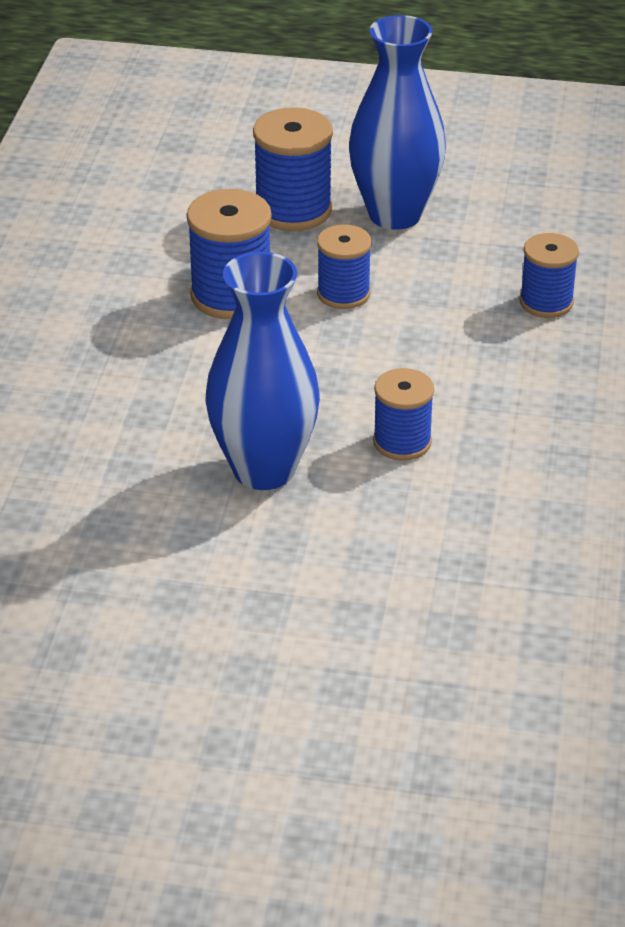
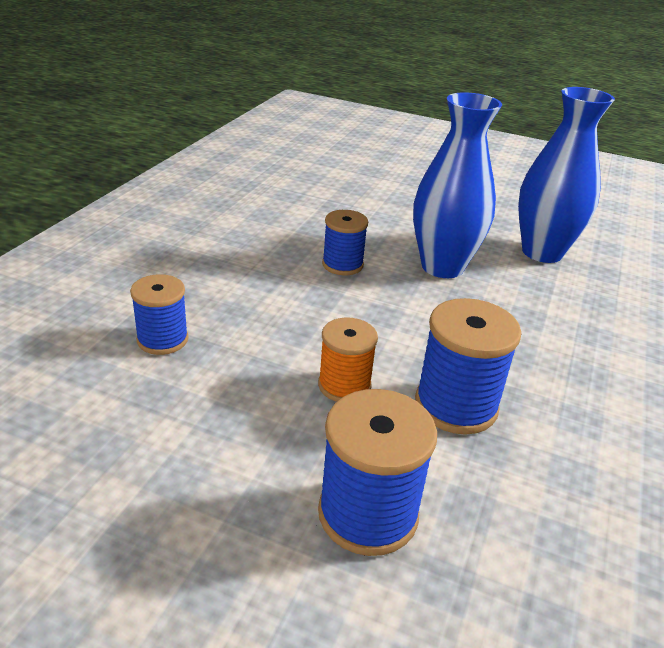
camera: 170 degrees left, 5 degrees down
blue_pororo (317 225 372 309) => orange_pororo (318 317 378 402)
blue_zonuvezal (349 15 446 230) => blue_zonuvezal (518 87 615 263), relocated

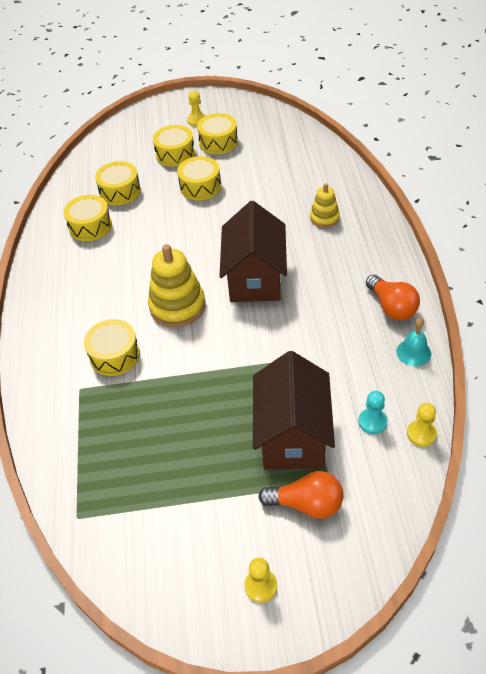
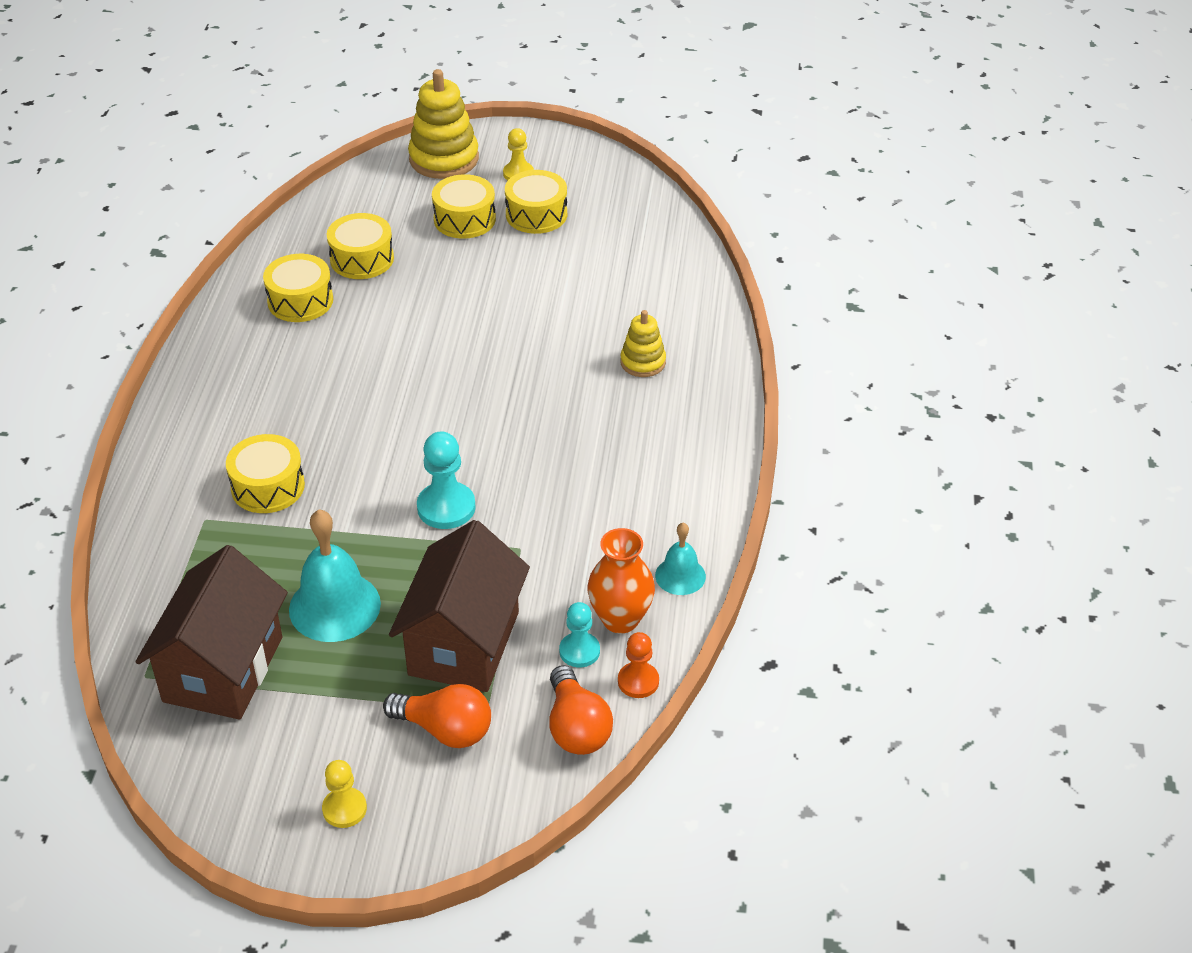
camera: 10 degrees right, 5 degrees down
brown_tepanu (219 201 287 302) => brown_tepanu (136 545 288 720), relocated
nothing => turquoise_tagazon (289 509 381 642)
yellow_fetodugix (148 244 205 327) => yellow_fetodugix (408 69 479 179), relocated
nothing => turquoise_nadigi (417 431 476 529)
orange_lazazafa (366 274 420 320) => orange_lazazafa (549 665 613 755), relocated
nothing => orange_zonuvezal (588 528 655 633)
yellow_nadigi (407 403 437 447) => orange_nadigi (618 632 659 698)
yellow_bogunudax (177 156 221 201) => nothing

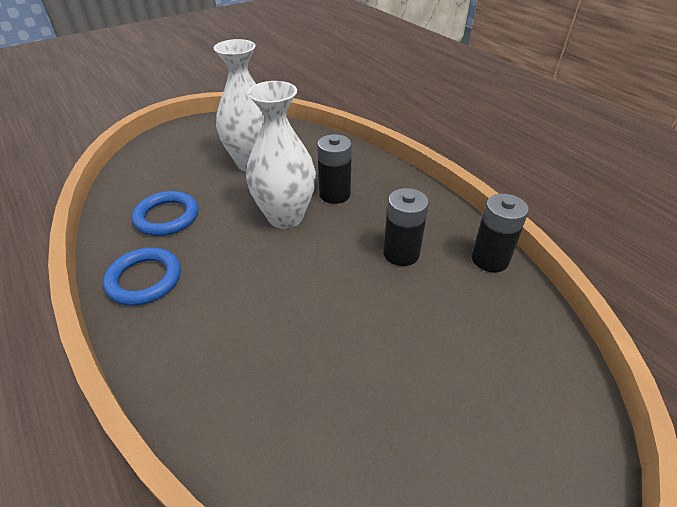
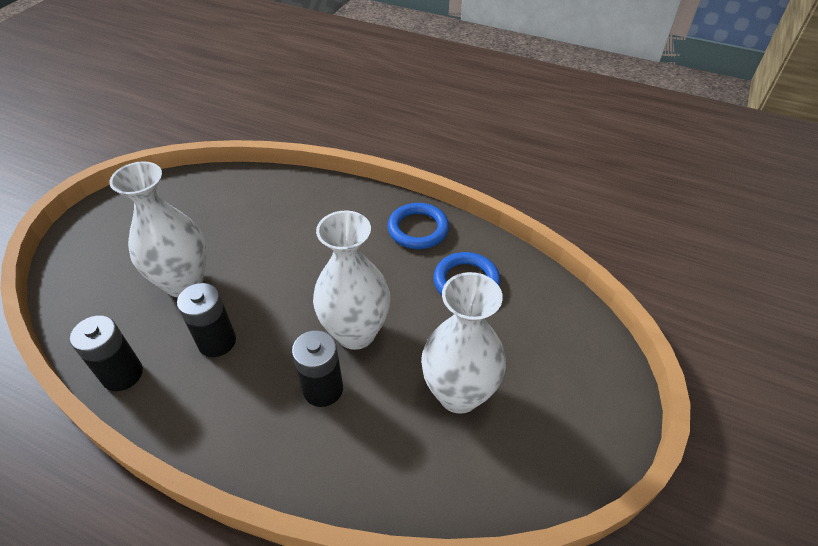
camera: 150 degrees right, 5 degrees up
nothing => white_zonuvezal (109 161 207 297)

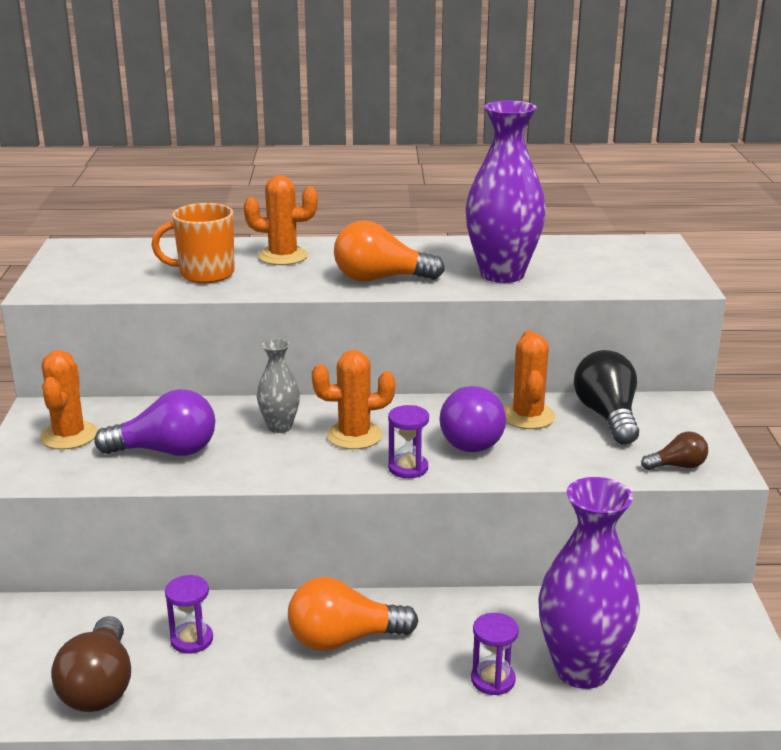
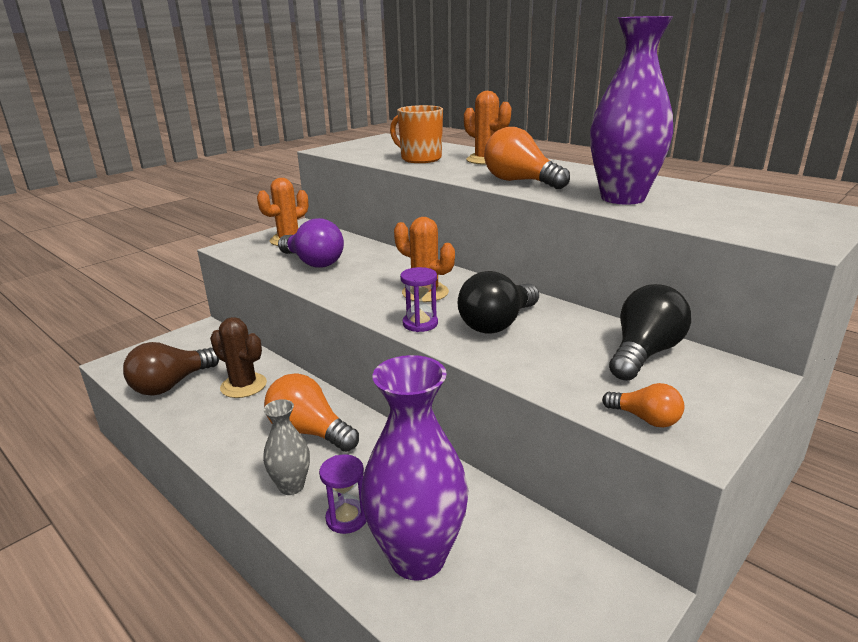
camera: 45 degrees right, 0 degrees up
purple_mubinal (165 575 213 654) => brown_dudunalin (210 317 267 398)
grey_zonuvezal (257 339 300 433) => grey_zonuvezal (263 399 310 495), relocated
purple_lazazafa (439 386 506 452) => black_lazazafa (457 271 539 334)
brown_lazazafa (641 432 708 470) => orange_lazazafa (602 383 684 427)
orange_dudunalin (504 330 556 429) => nothing

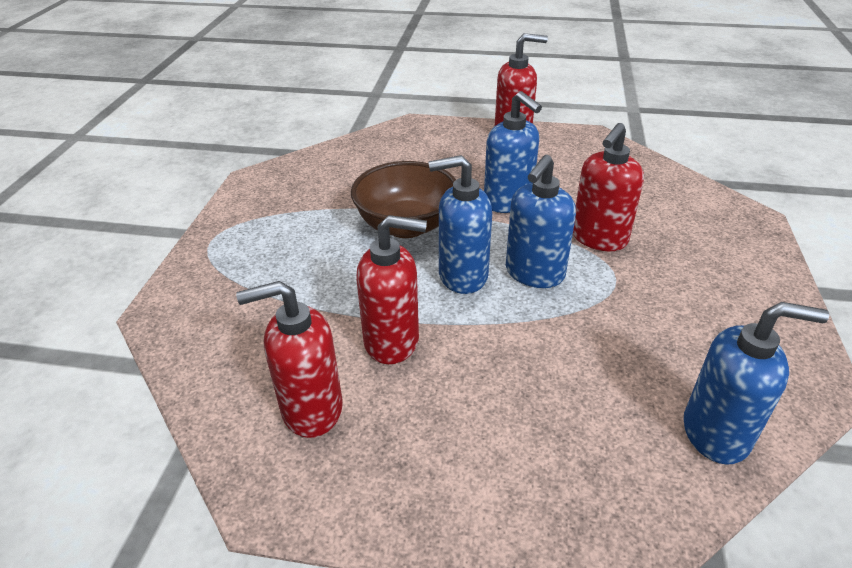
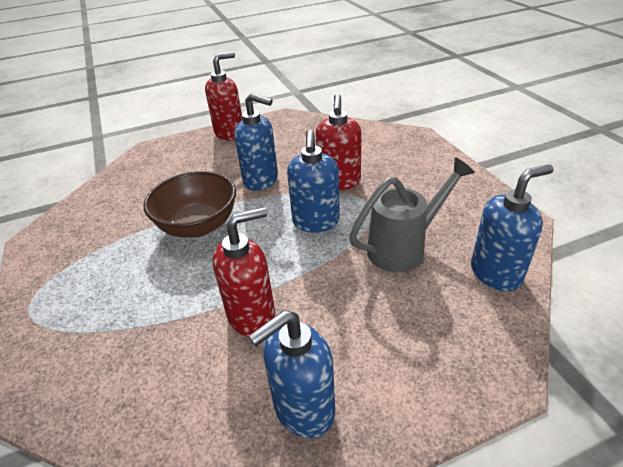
camera: 30 degrees left, 0 degrees up
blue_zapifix (428 155 492 294) => blue_zapifix (249 310 335 438), relocated
nothing => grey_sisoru (349 157 475 272)
red_zapifix (236 281 343 438) => nothing

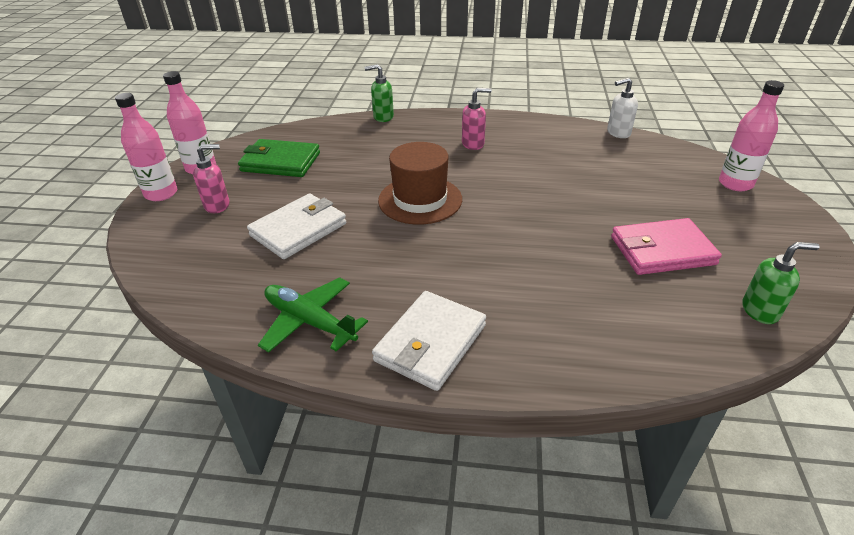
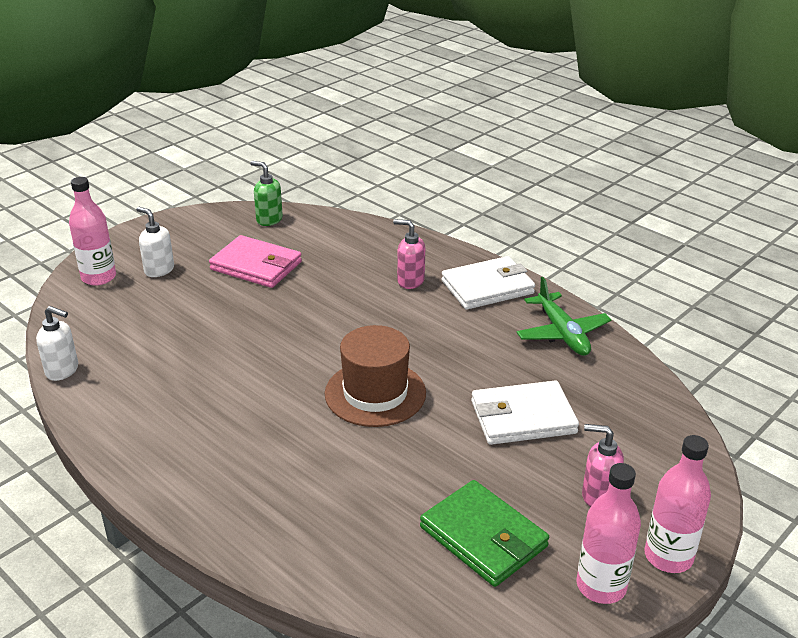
camera: 145 degrees left, 5 degrees down
nothing => white_zapifix (136 207 174 277)
pink_zapifix (462 88 491 150) => pink_zapifix (393 219 425 289), relocated
green_zapifix (365 64 394 122) => nothing

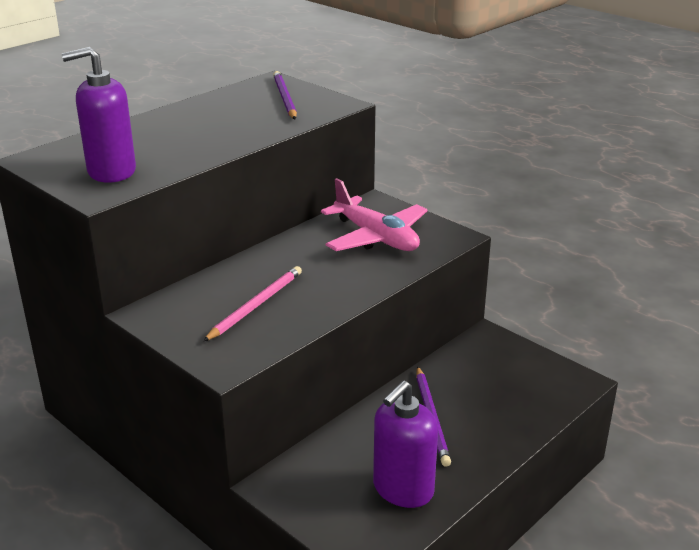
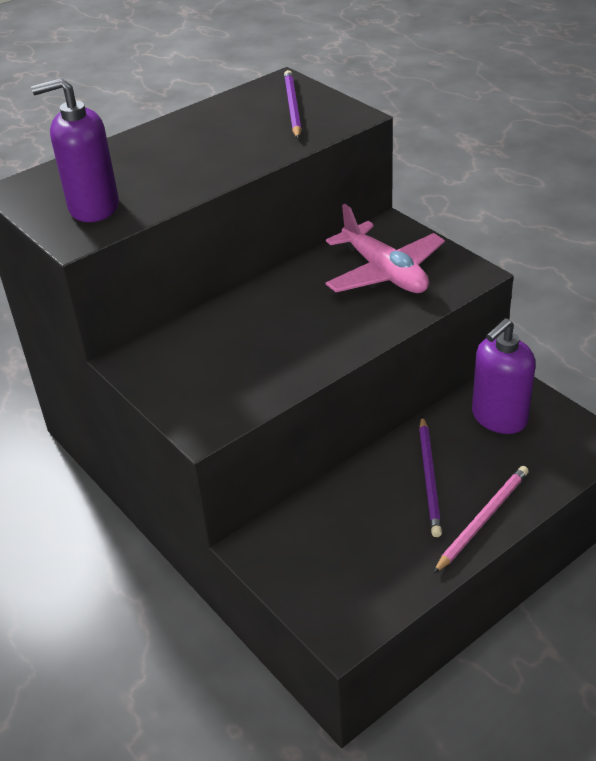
camera: 10 degrees right, 10 degrees up
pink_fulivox (203 266 302 342) => pink_fulivox (434 466 529 573), relocated
purple_zapifix (373 380 438 508) => purple_zapifix (472 318 536 434), relocated

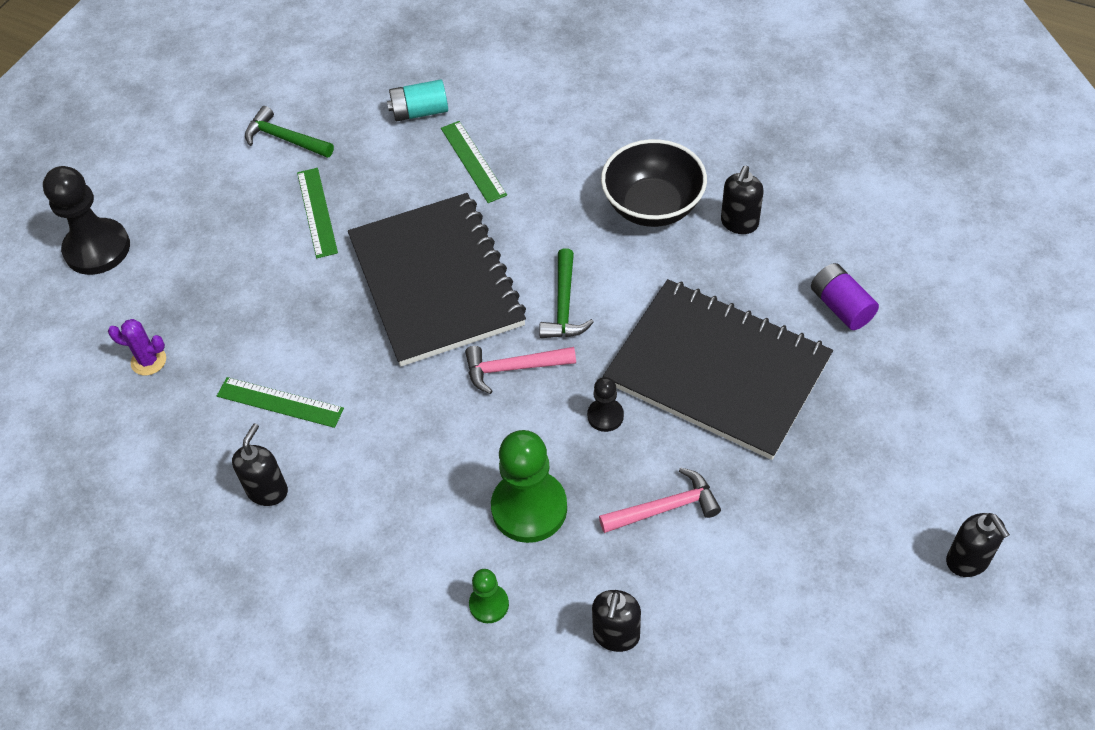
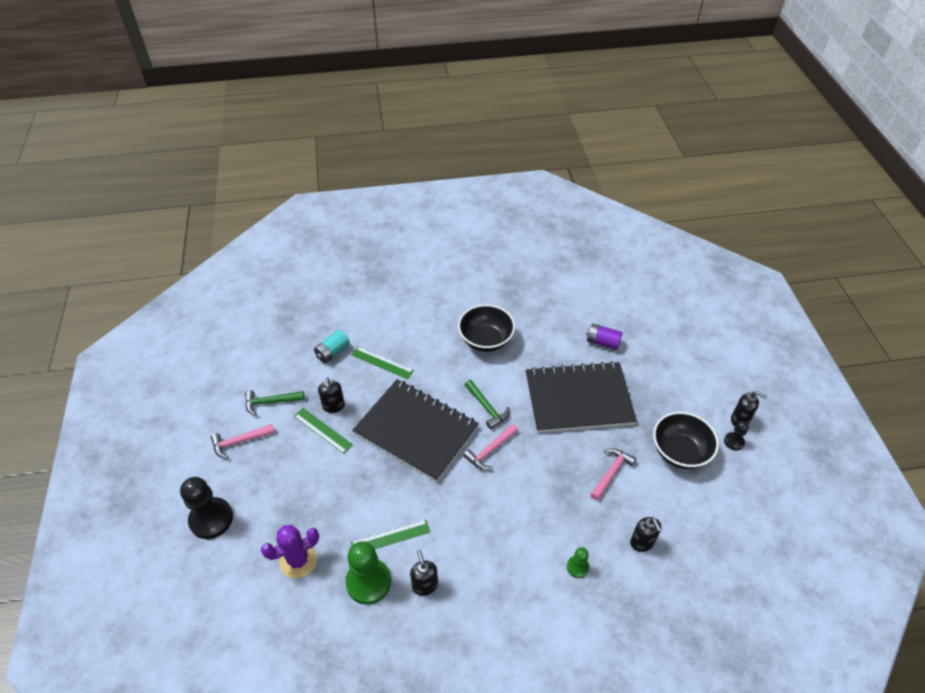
camera: 40 degrees left, 5 degrees down
nothing => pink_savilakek (211 424 274 459)
purple_dudunalin (108 319 166 375) => purple_dudunalin (261 525 319 578), x1.65
black_zapifix (721 166 764 234) => black_zapifix (318 377 345 413), relocated
green_nadigi (491 430 567 543) => green_nadigi (345 541 391 605), relocated
nothing => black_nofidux (653 412 719 469)
black_nadigi (587 377 624 432) => black_nadigi (724 421 749 451), relocated

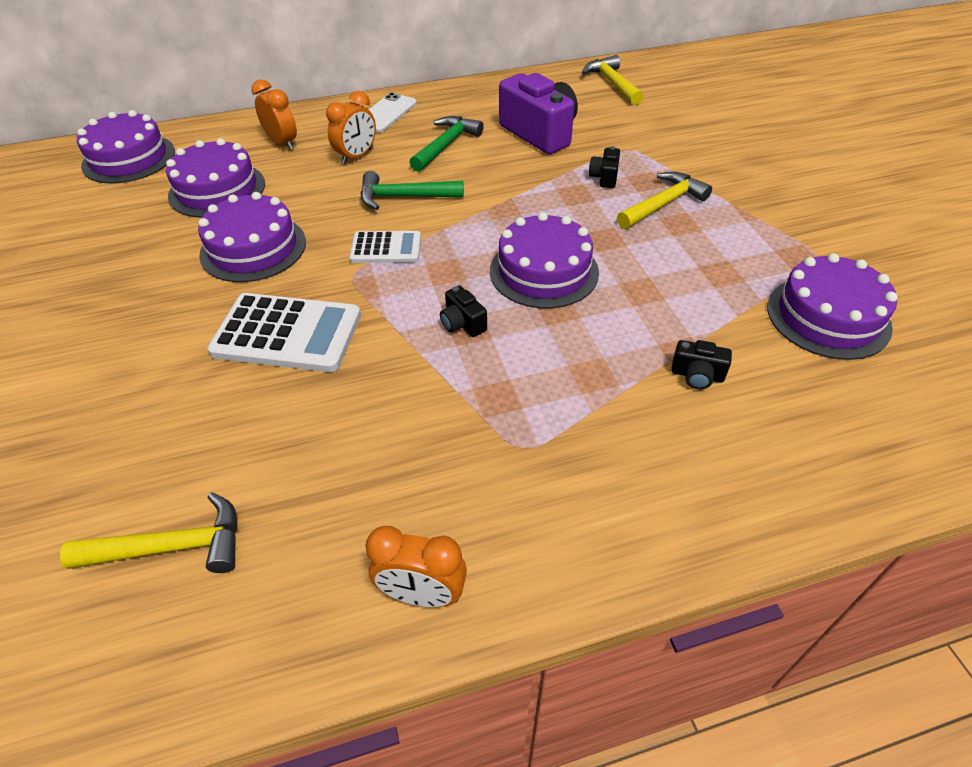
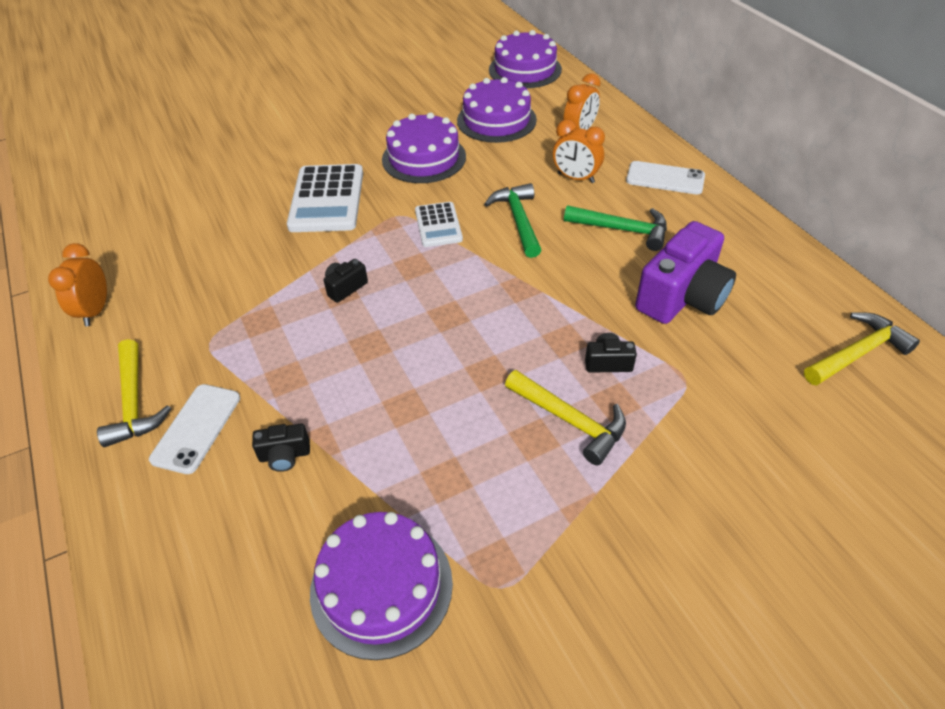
camera: 80 degrees right, 0 degrees up
yellow_savilakek (60 492 238 573) => yellow_savilakek (97 339 171 447), relocated
nothing => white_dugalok (149 384 240 474)
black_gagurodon (671 340 732 389) => black_gagurodon (252 424 310 472), 105 degrees counterclockwise
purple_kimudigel (490 212 599 309) => nothing

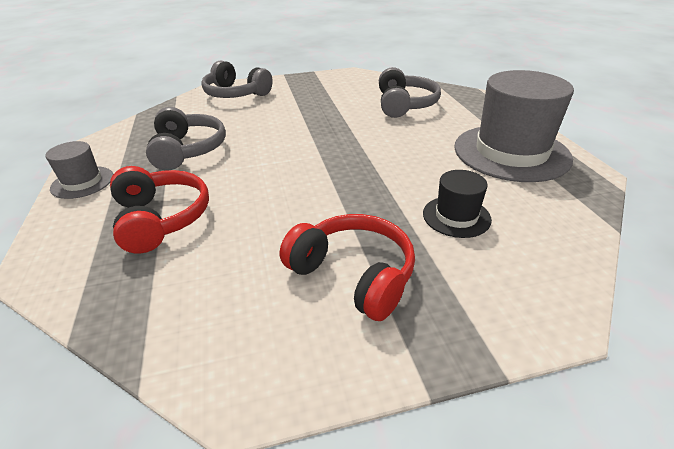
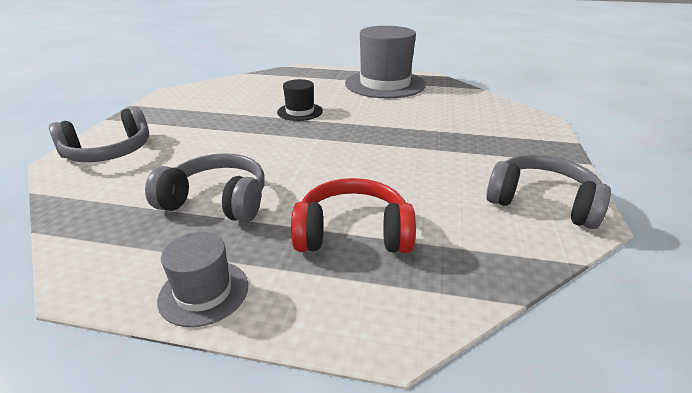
camera: 65 degrees left, 5 degrees down
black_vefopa (423 170 492 238) => black_vefopa (277 79 323 121), relocated
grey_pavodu (379 67 441 118) => grey_pavodu (486 154 611 229), relocated
red_pavodu (280 214 415 321) => nothing

